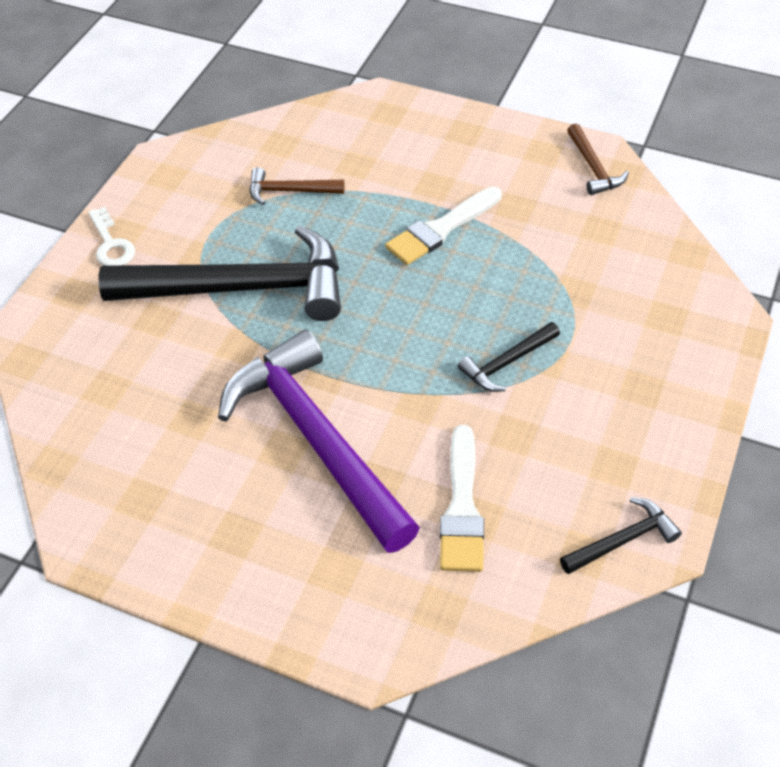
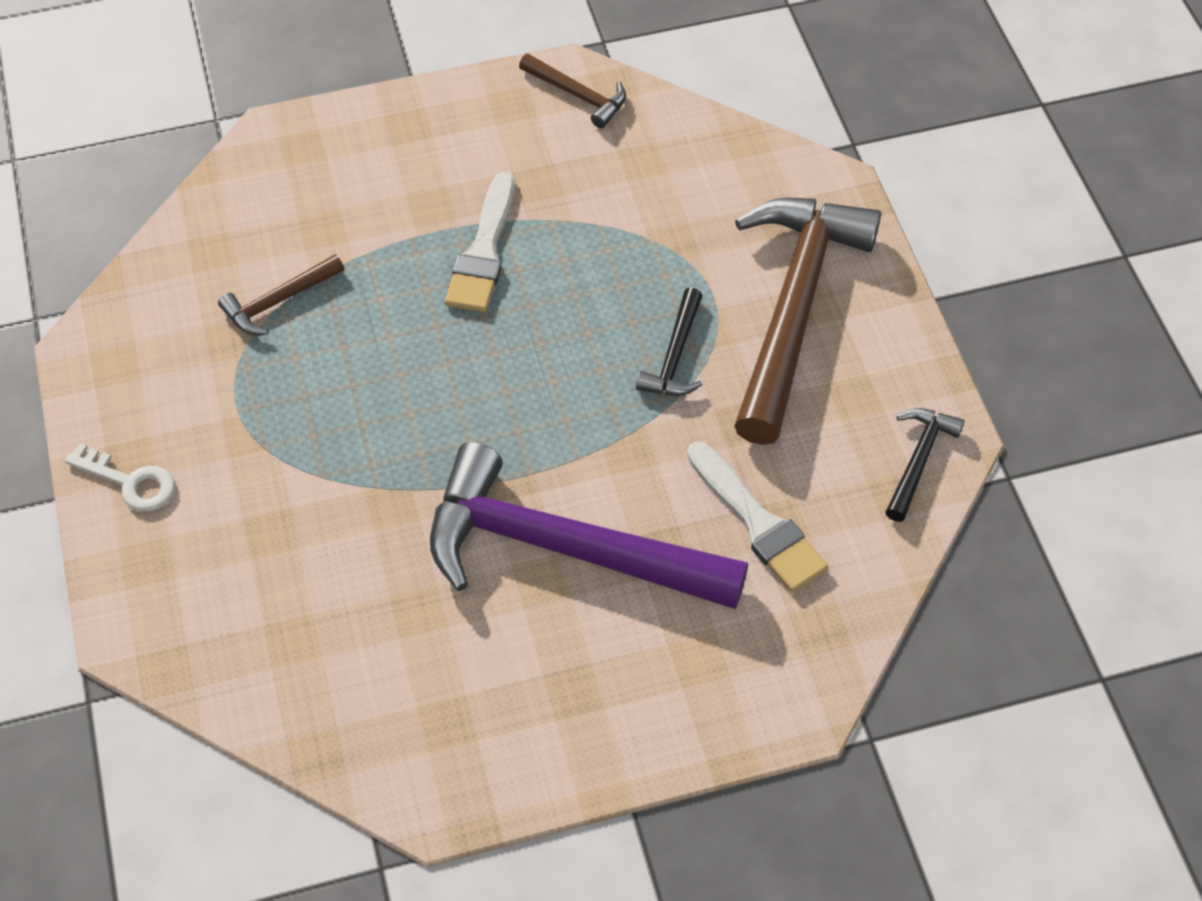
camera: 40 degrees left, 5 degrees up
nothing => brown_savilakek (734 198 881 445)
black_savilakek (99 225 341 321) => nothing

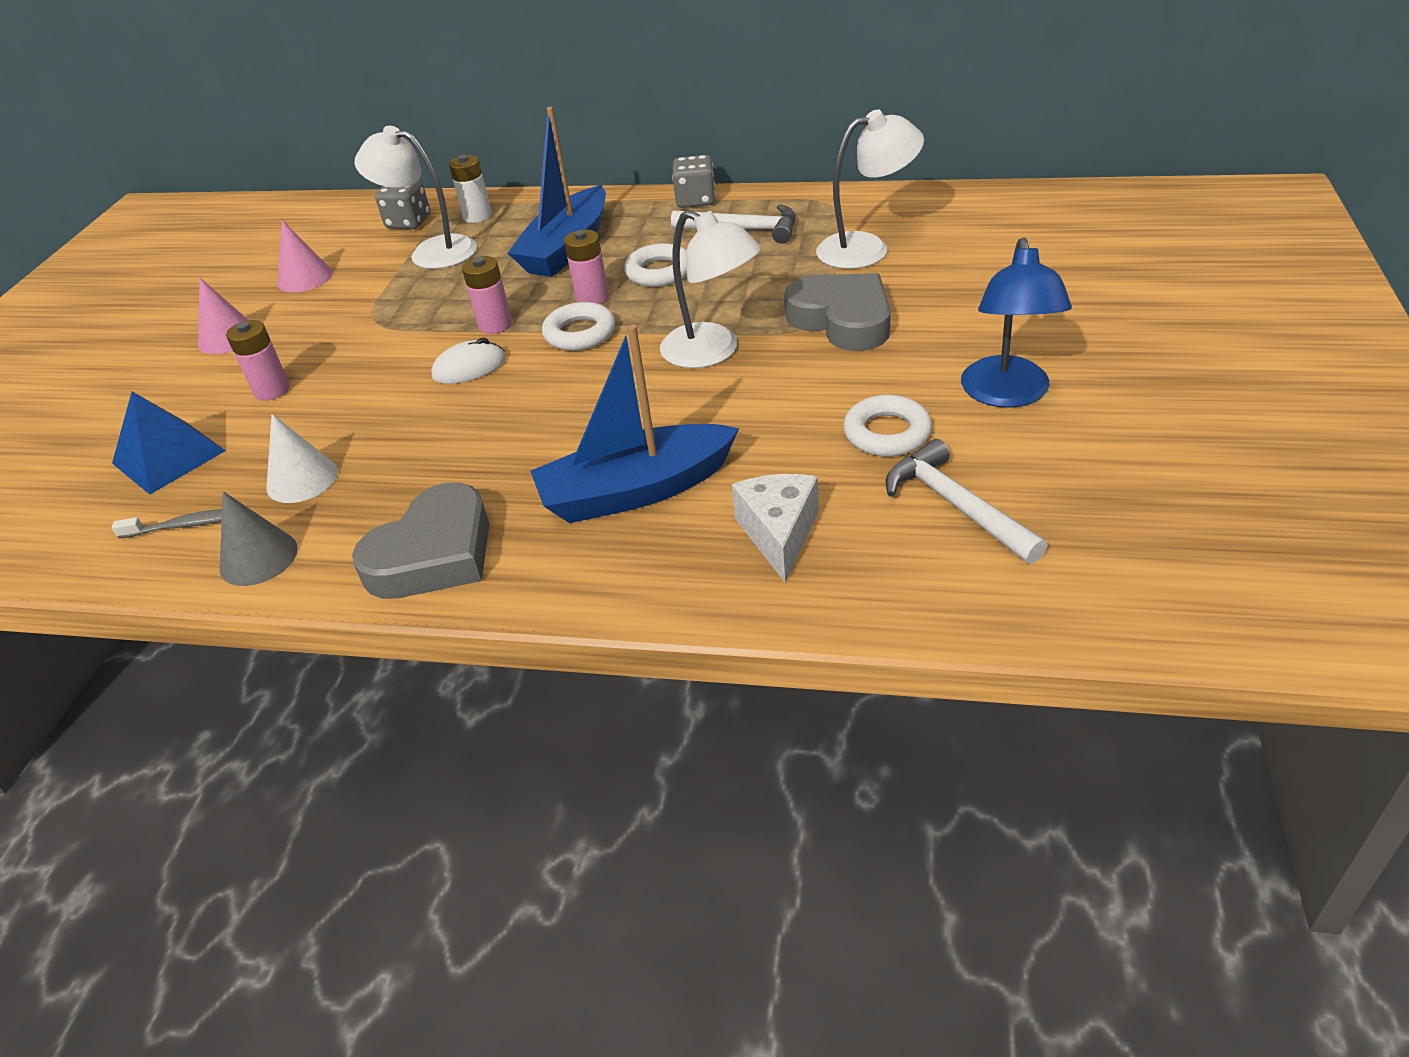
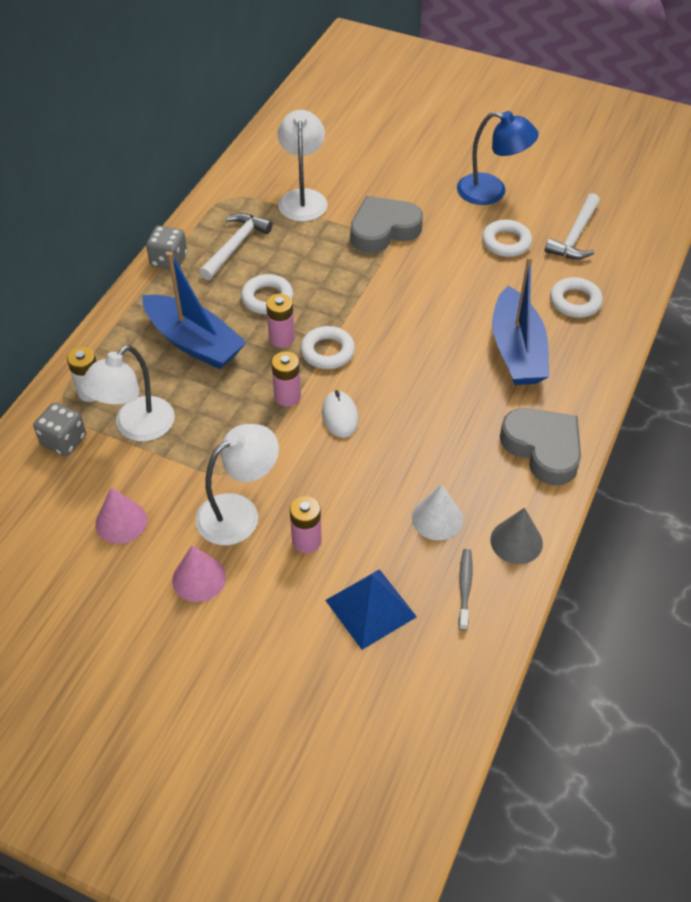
camera: 80 degrees left, 10 degrees up
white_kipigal (660 210 761 368) => white_kipigal (195 424 279 545), relocated
white_savilakek (886 439 1048 564) => white_savilakek (545 193 600 259), 45 degrees counterclockwise
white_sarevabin (732 474 819 583) => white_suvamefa (550 277 603 318)

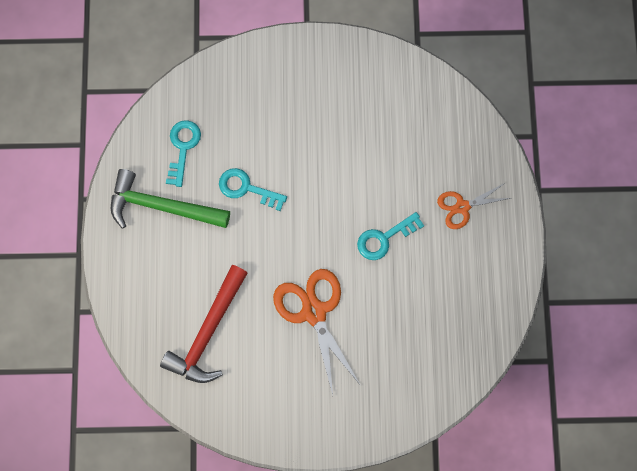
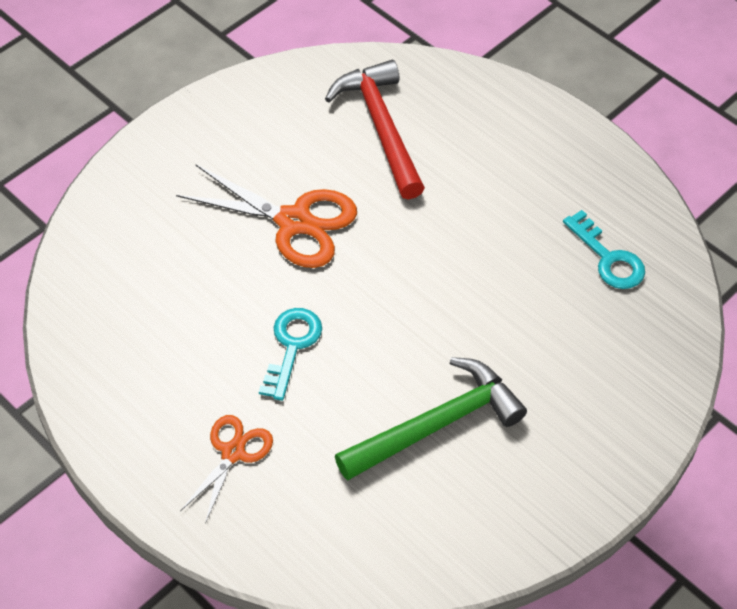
camera: 135 degrees right, 20 degrees down
green_savilakek (111 169 230 229) => green_savilakek (335 357 527 480), relocated
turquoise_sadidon (219 168 287 211) => nothing

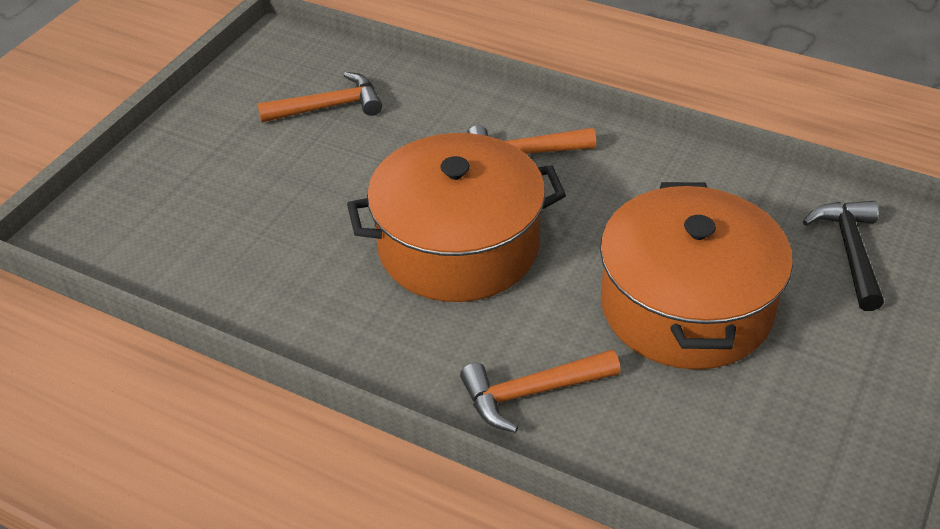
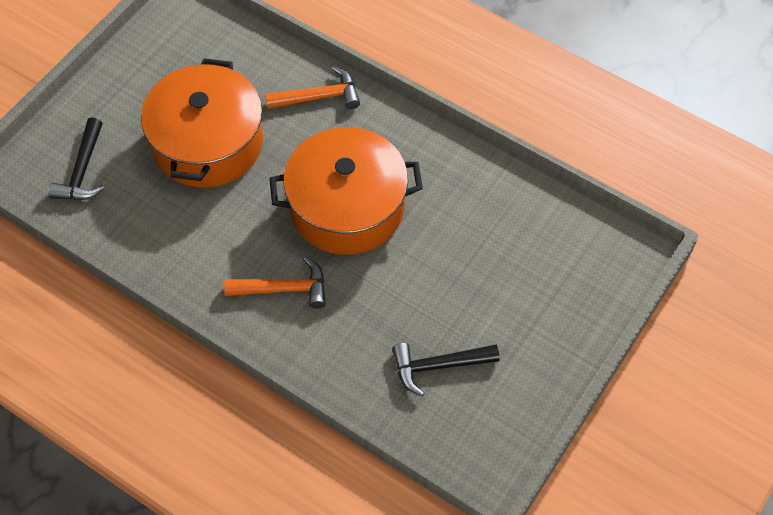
camera: 175 degrees left, 15 degrees up
orange_savilakek (257 72 382 122) => black_savilakek (392 343 500 397)

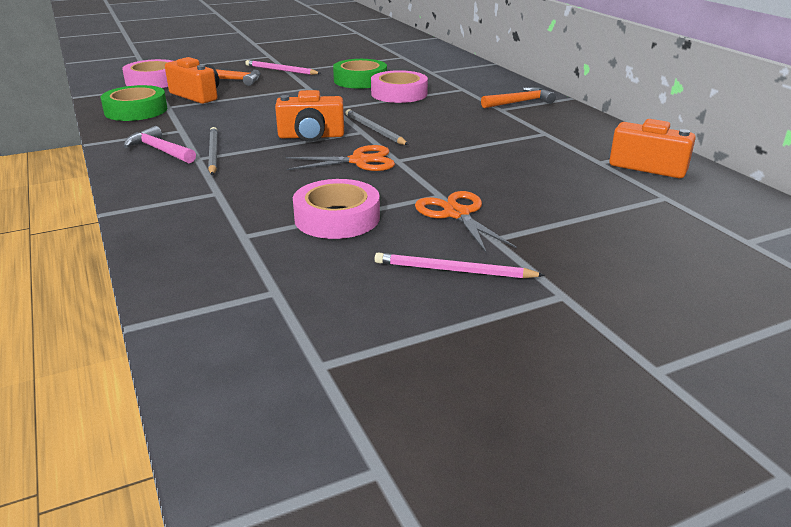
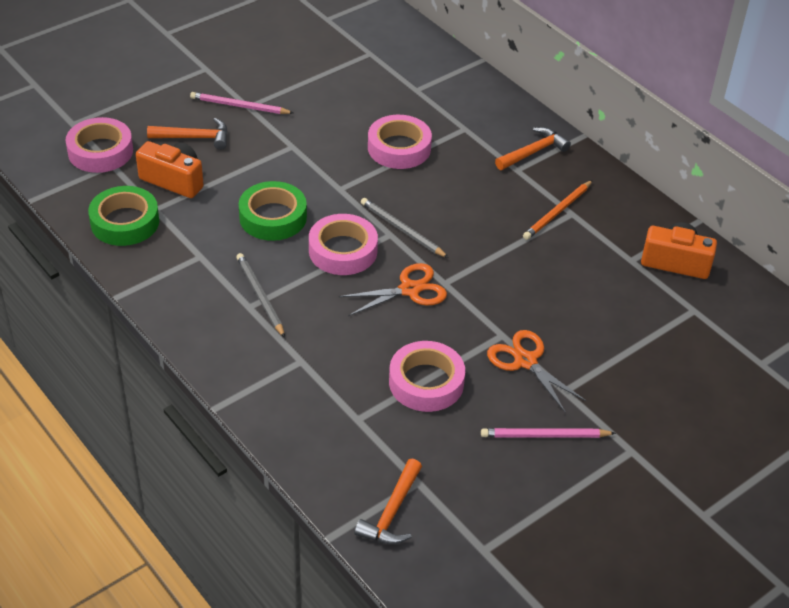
camera: 15 degrees left, 15 degrees up
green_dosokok (333 59 387 89) => green_dosokok (239 181 307 241), relocated
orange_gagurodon (275 90 344 142) => pink_dosokok (309 214 378 275)
nothing => orange_savilakek (354 459 422 545)
nothing => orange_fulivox (523 180 593 240)
pink_savilakek (124 126 196 163) => nothing

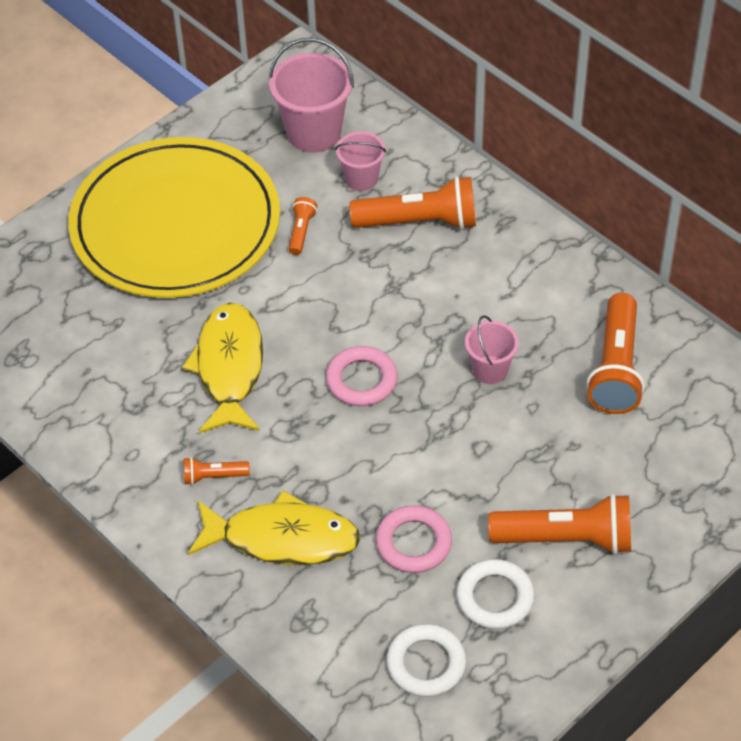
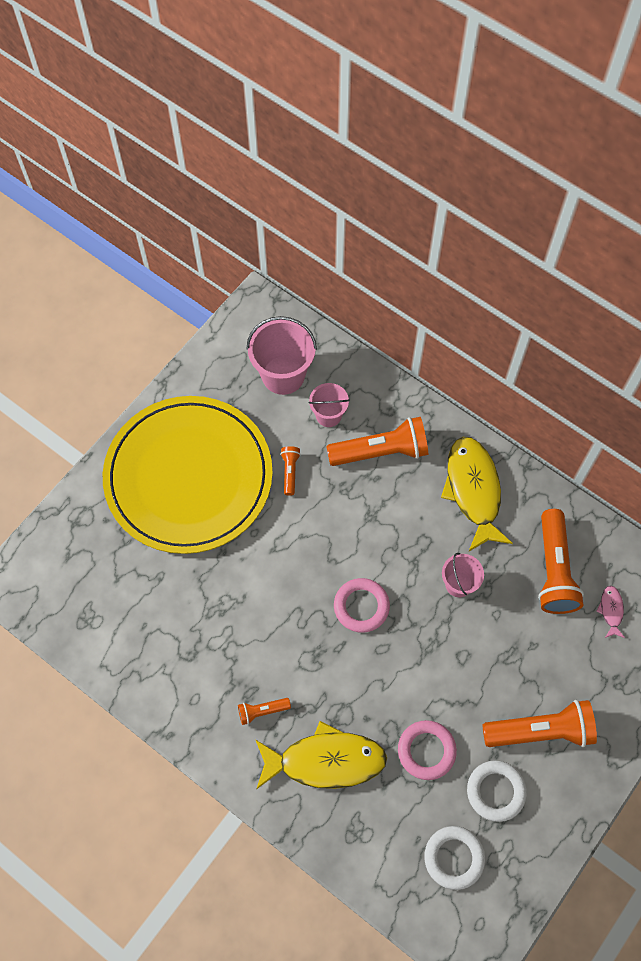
camera: 10 degrees left, 15 degrees up
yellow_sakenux (182 302 263 433) => yellow_sakenux (441 437 513 552), relocated
nothing => pink_sakenux (596 585 625 638)

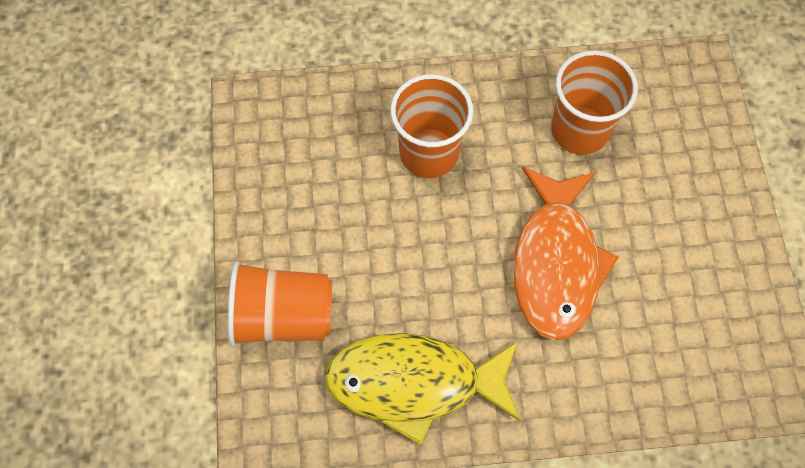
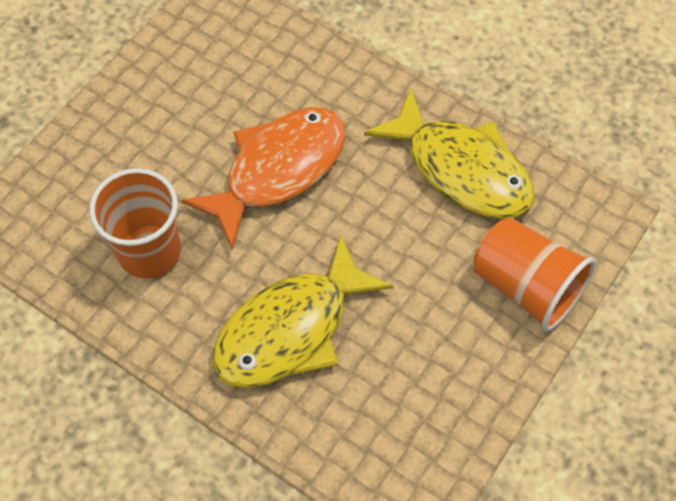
camera: 140 degrees left, 5 degrees down
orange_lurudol (390 74 473 178) => yellow_sakenux (212 235 393 388)

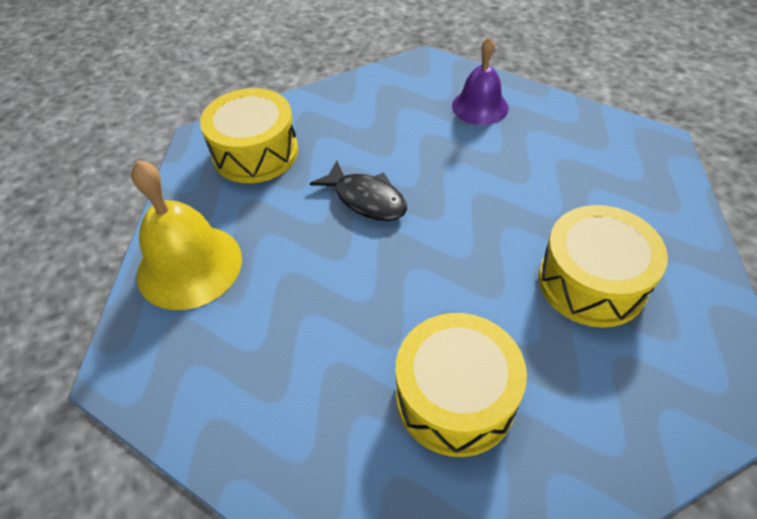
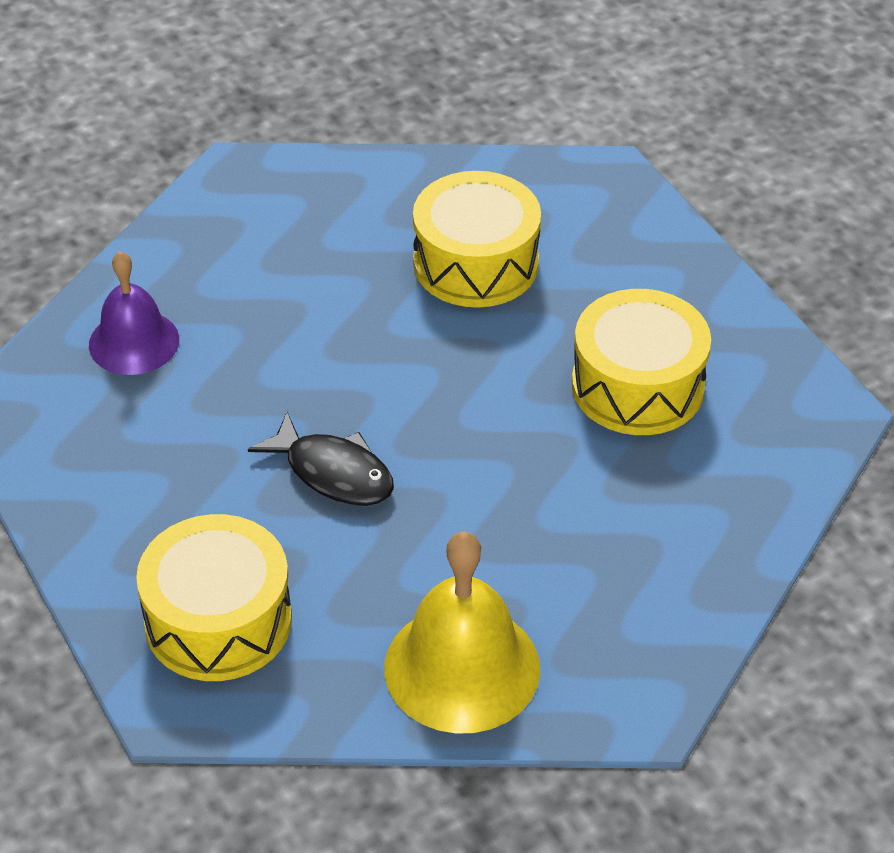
camera: 95 degrees left, 5 degrees down
black_sakenux (310 160 407 221) => black_sakenux (248 412 394 506), 90 degrees clockwise

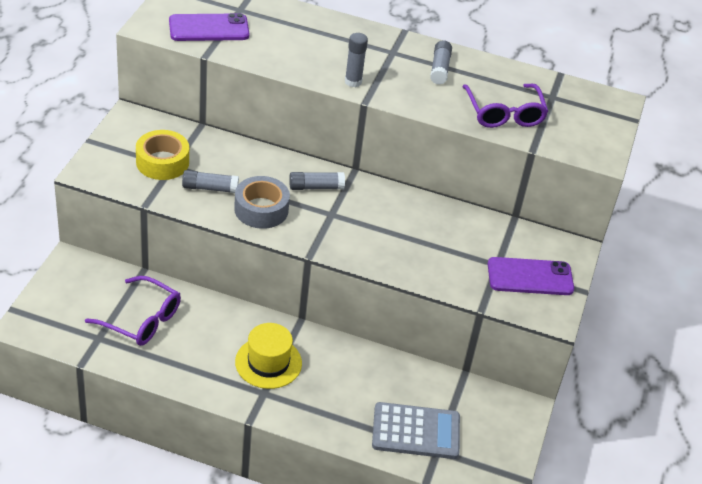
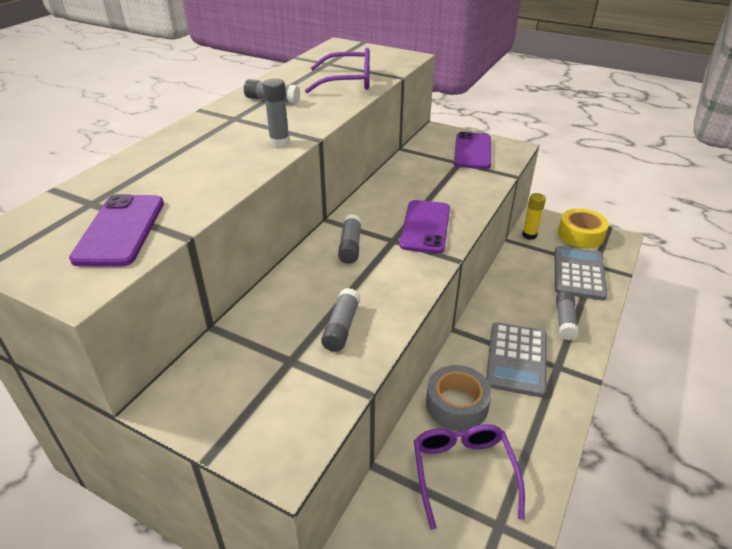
camera: 75 degrees left, 5 degrees down
nothing => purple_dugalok (399 200 450 254)
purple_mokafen (85 276 181 346) => purple_mokafen (414 424 525 530), 45 degrees counterclockwise
grey_dosokok (234 176 290 229) => grey_dosokok (426 365 492 431), relocated
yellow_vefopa (235 323 302 389) => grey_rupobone (486 323 547 397)
nothing => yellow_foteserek (522 193 546 240)
nothing => grey_foteserek (556 291 579 340)
yellow_dosokok (136 130 189 180) => yellow_dosokok (558 208 609 248), relocated

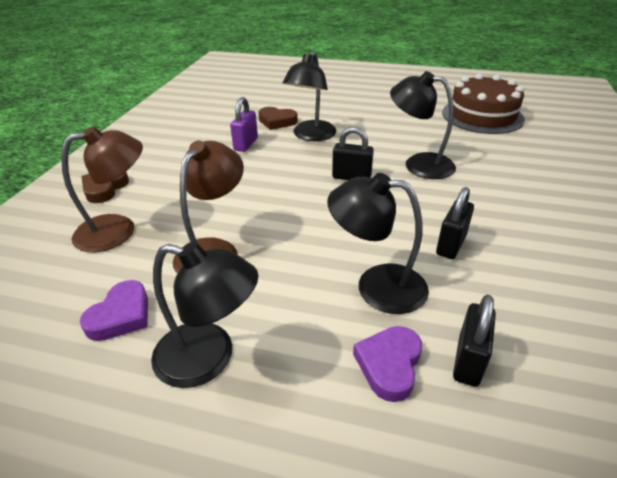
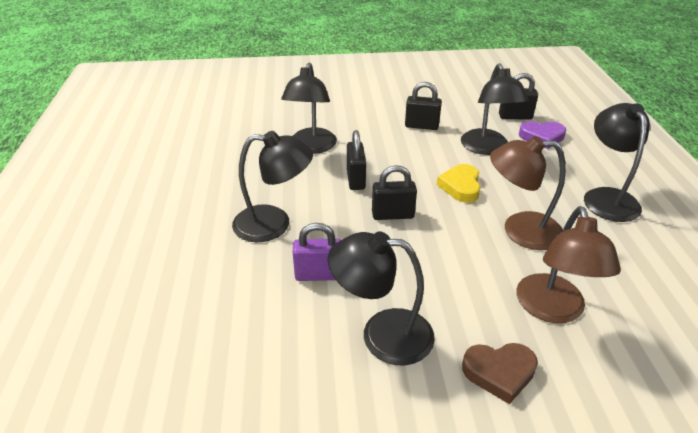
camera: 110 degrees left, 0 degrees up
nothing => black_kipigal (328 231 435 365)
nothing => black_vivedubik (372 165 417 220)
nothing => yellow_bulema (437 164 481 203)
brown_kipigal (61 126 143 252) => brown_kipigal (516 206 621 323), 135 degrees counterclockwise
purple_bulema (80 280 148 341) => nothing
brown_bulema (258 107 298 130) => nothing
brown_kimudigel (442 73 525 134) => nothing

